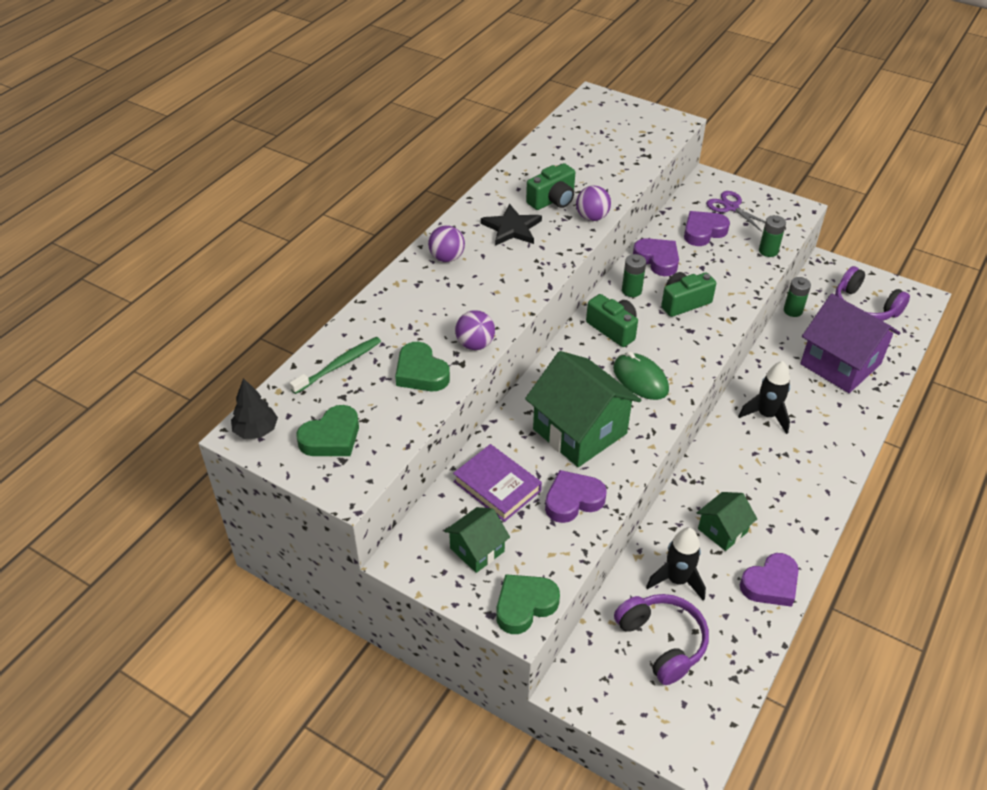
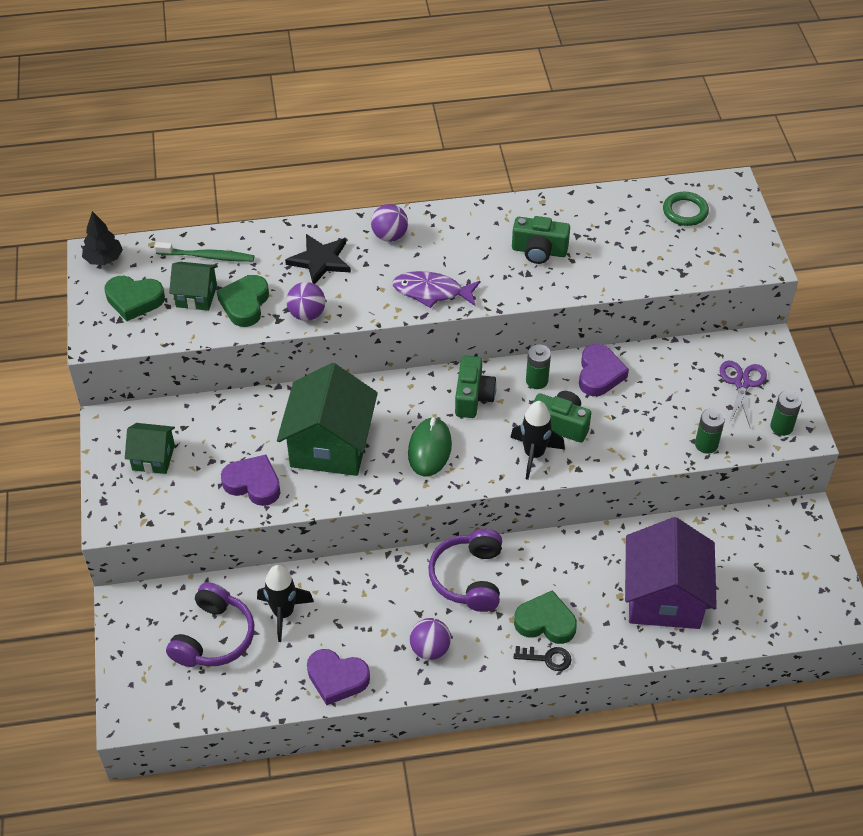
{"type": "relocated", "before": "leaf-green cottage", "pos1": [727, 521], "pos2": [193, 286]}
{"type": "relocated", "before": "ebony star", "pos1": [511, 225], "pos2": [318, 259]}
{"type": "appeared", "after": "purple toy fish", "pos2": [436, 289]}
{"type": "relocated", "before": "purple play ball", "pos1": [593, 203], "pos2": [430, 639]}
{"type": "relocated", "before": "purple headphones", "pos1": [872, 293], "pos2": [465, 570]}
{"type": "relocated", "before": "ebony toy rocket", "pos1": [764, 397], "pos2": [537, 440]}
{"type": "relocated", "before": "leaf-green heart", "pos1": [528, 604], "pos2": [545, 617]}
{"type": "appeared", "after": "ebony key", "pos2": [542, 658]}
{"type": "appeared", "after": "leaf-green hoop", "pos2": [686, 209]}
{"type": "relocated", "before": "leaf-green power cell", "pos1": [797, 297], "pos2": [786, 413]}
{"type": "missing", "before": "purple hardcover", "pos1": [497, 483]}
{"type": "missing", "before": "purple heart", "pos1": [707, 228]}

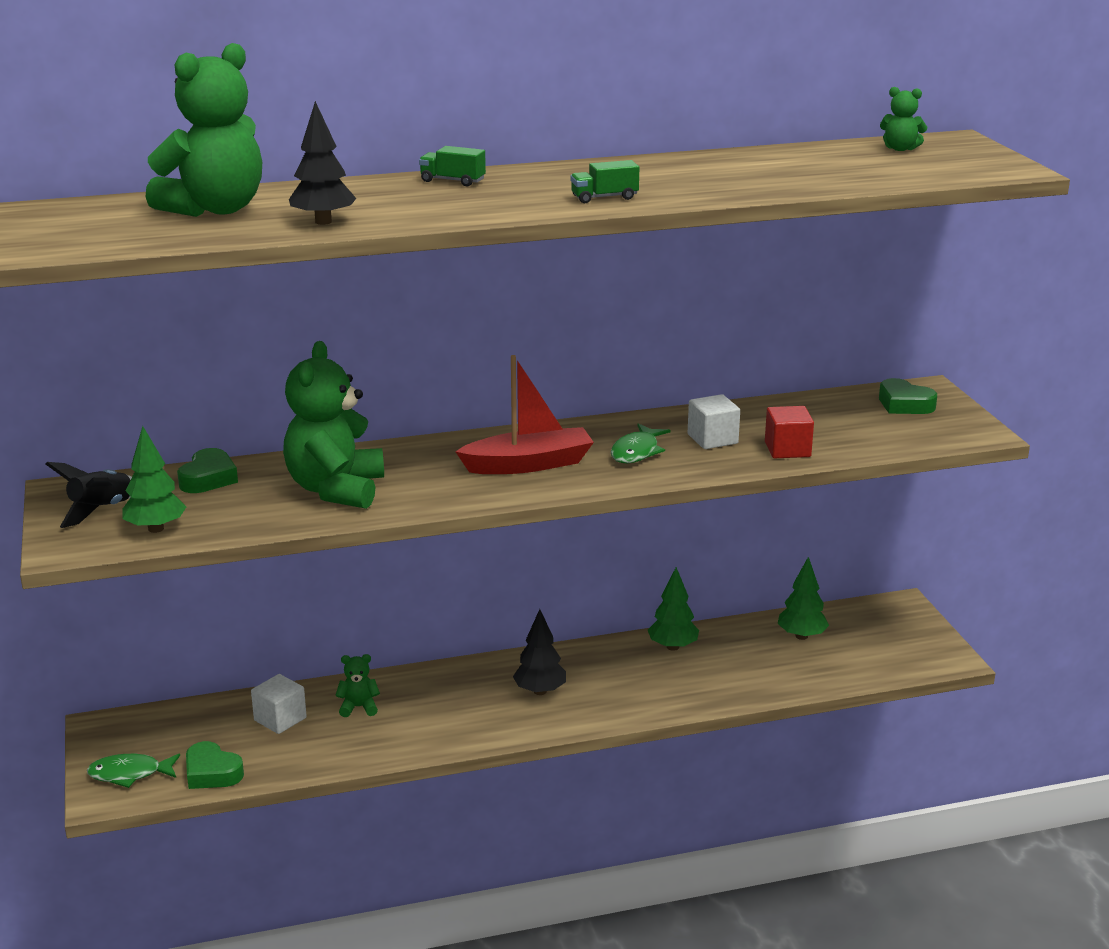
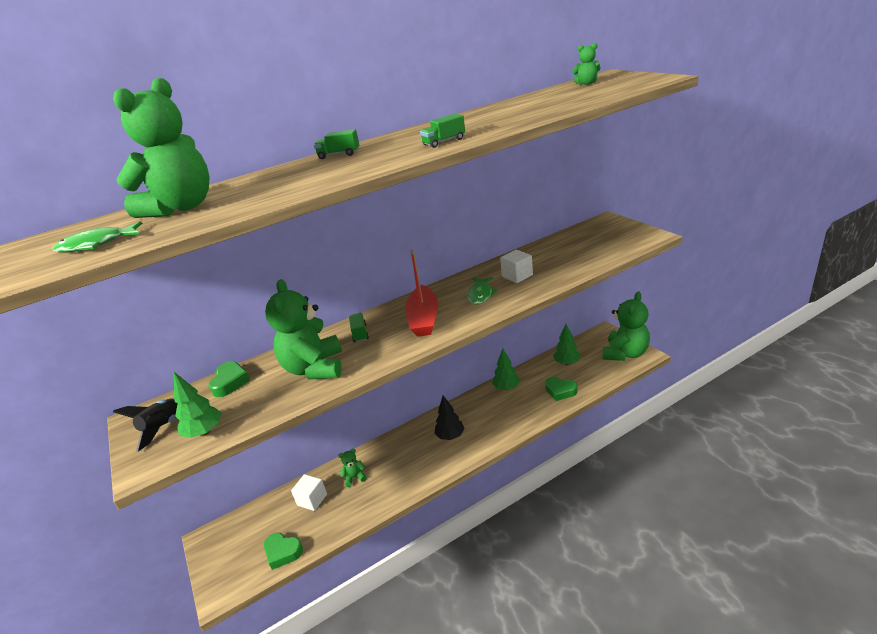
{"type": "relocated", "before": "leaf-green toy fish", "pos1": [133, 771], "pos2": [97, 237]}
{"type": "appeared", "after": "leaf-green truck", "pos2": [359, 327]}
{"type": "spun", "before": "red boat", "pos1": [524, 414], "pos2": [421, 293], "turn": 120}
{"type": "relocated", "before": "leaf-green heart", "pos1": [908, 396], "pos2": [561, 389]}
{"type": "appeared", "after": "leaf-green teddy", "pos2": [626, 326]}
{"type": "missing", "before": "ebony toy tree", "pos1": [323, 163]}
{"type": "missing", "before": "red cube", "pos1": [789, 432]}

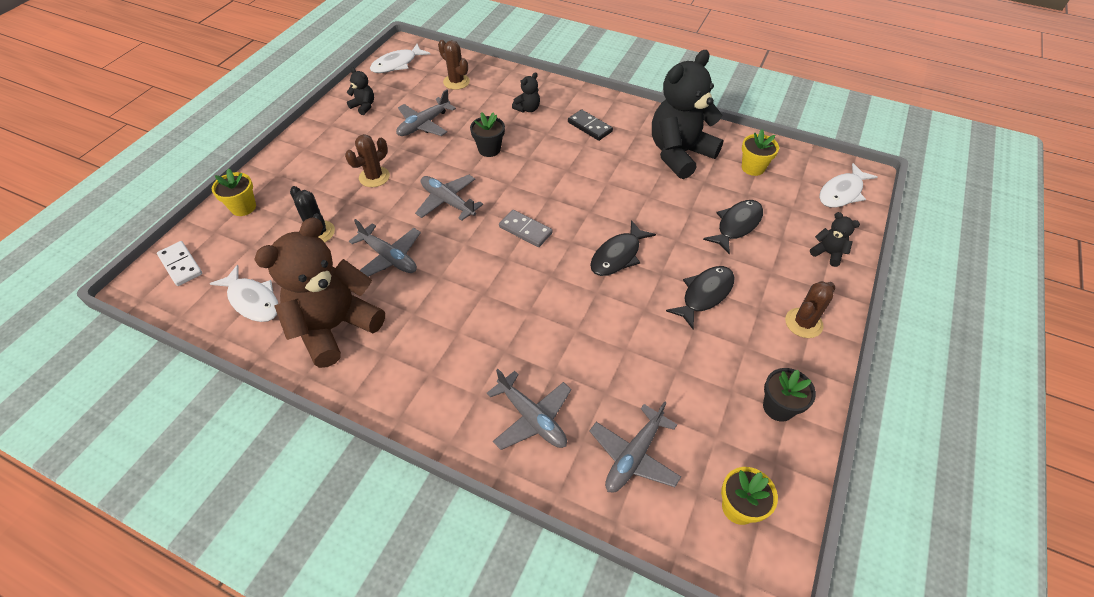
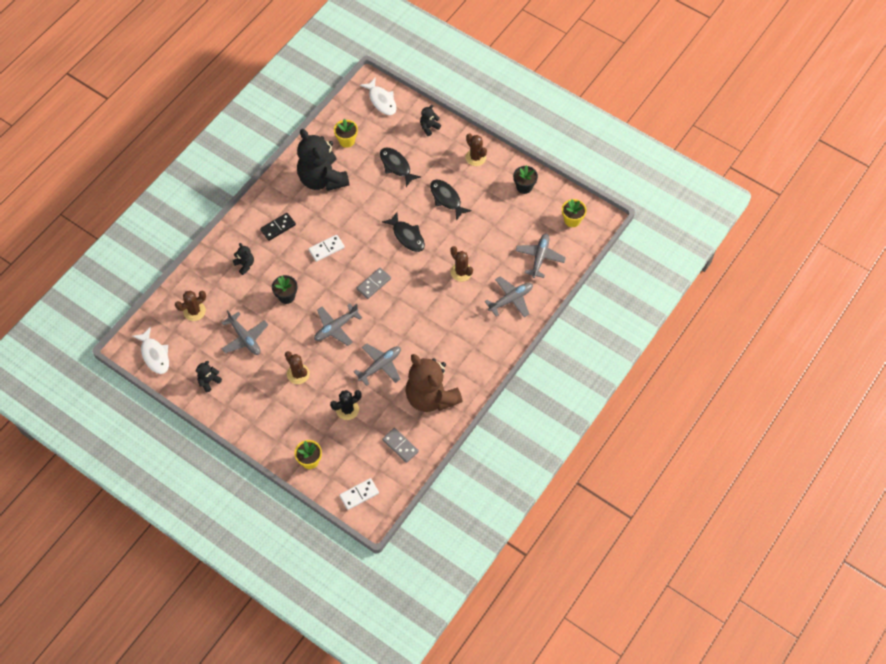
{"type": "appeared", "after": "white domino piece", "pos2": [327, 248]}
{"type": "exchanged", "before": "white toy fish", "after": "grey domino piece", "pos1": [244, 293], "pos2": [400, 445]}
{"type": "appeared", "after": "brown saguaro cactus", "pos2": [461, 264]}
{"type": "spun", "before": "grey plane", "pos1": [635, 447], "pos2": [540, 255], "turn": -120}

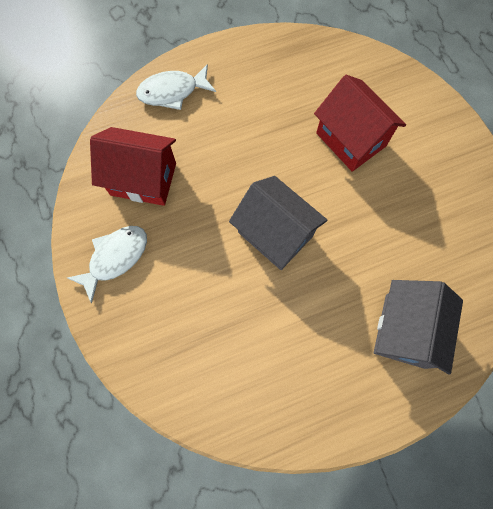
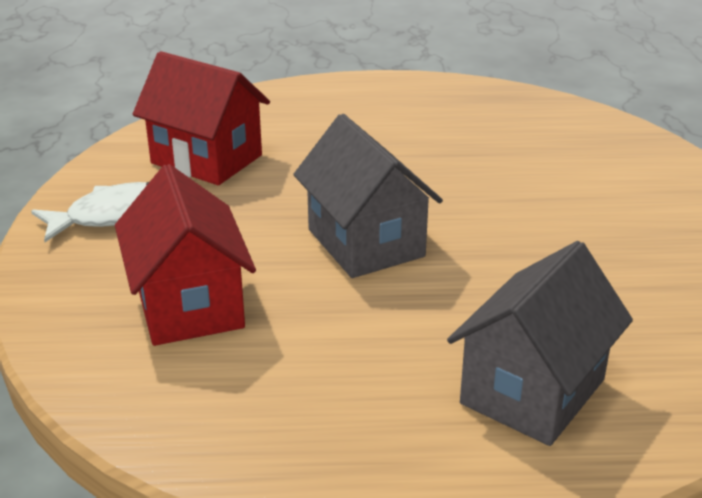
{"type": "relocated", "before": "red cottage", "pos1": [360, 123], "pos2": [185, 255]}
{"type": "missing", "before": "white toy fish", "pos1": [176, 87]}

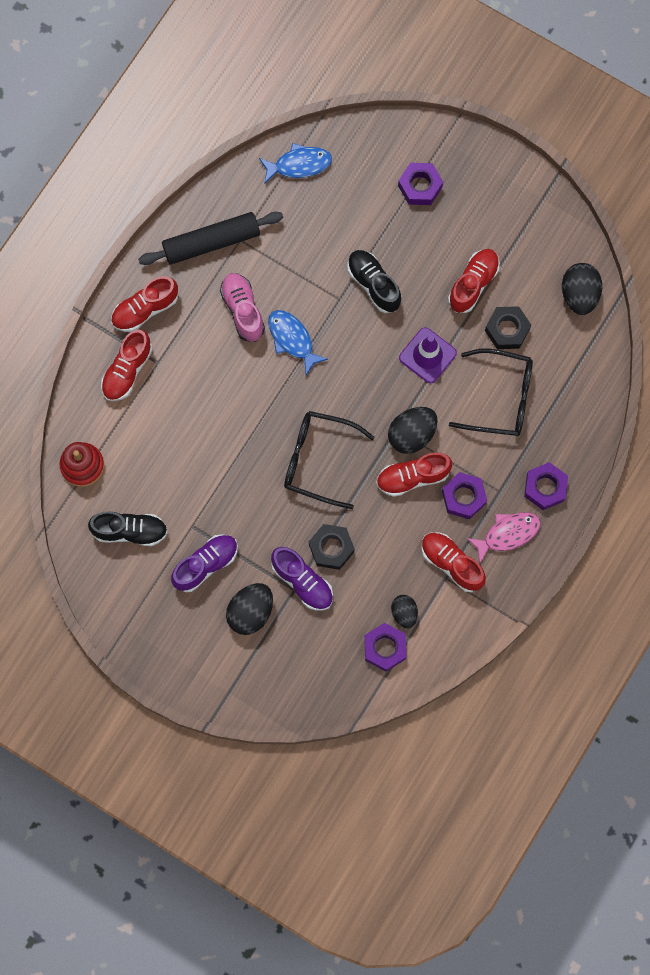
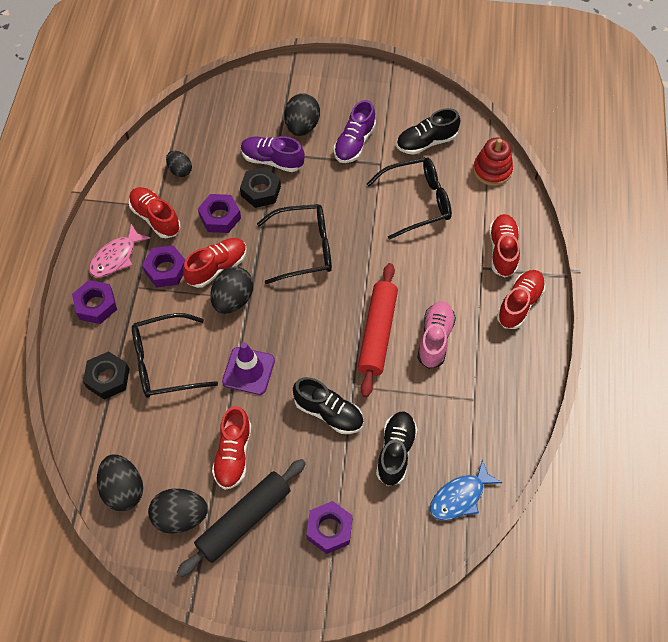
{"type": "relocated", "before": "ebony hexagon nut", "pos1": [508, 327], "pos2": [106, 375]}
{"type": "spun", "before": "red sneaker", "pos1": [453, 562], "pos2": [155, 212], "turn": -150}
{"type": "appeared", "after": "ebony toy egg", "pos2": [178, 511]}
{"type": "relocated", "before": "ebony rolling pin", "pos1": [210, 238], "pos2": [241, 518]}
{"type": "relocated", "before": "purple hexagon nut", "pos1": [385, 647], "pos2": [219, 213]}
{"type": "exchanged", "before": "blue toy fish", "after": "red rolling pin", "pos1": [298, 342], "pos2": [378, 330]}
{"type": "appeared", "after": "ebony spectacles", "pos2": [409, 198]}
{"type": "appeared", "after": "ebony sneaker", "pos2": [397, 449]}
{"type": "spun", "before": "rose-pink sneaker", "pos1": [242, 307], "pos2": [436, 335], "turn": -120}

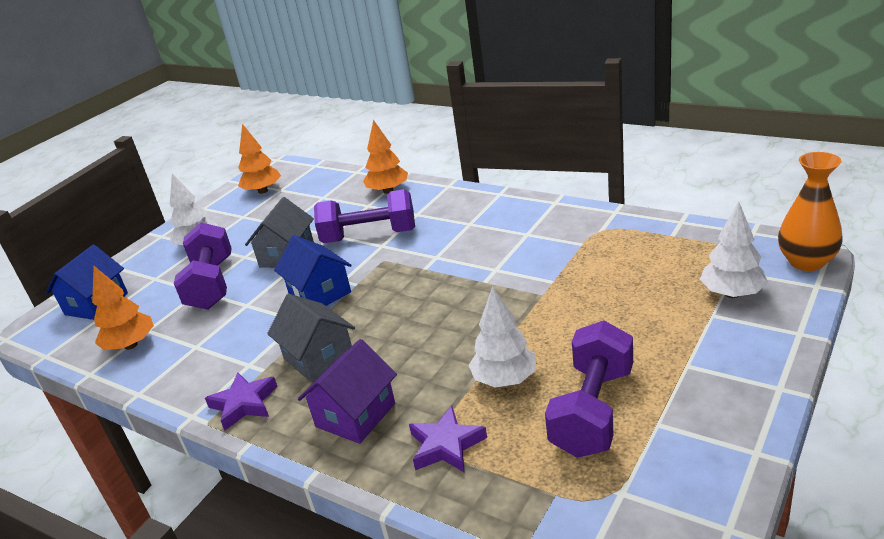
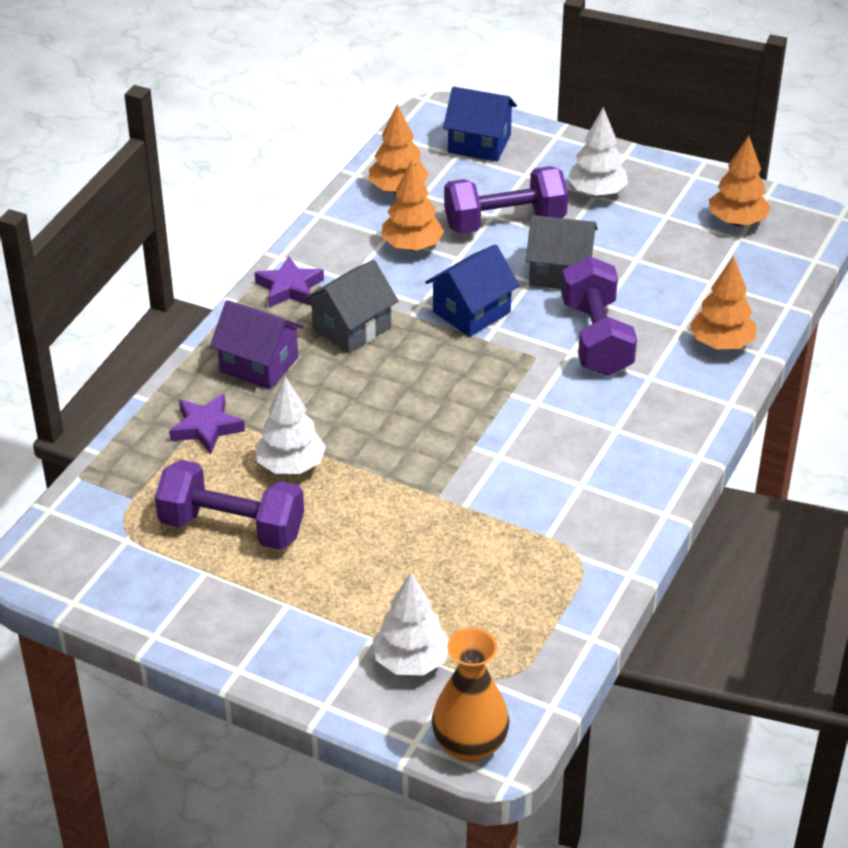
{"type": "appeared", "after": "bright orange toy tree", "pos2": [413, 205]}

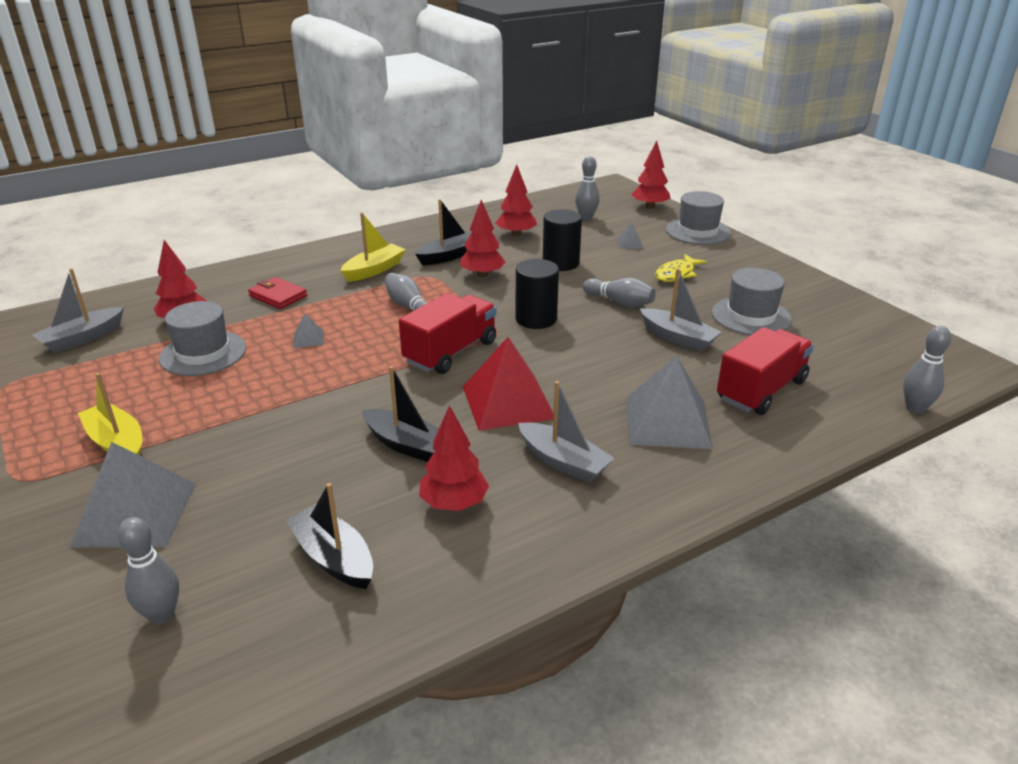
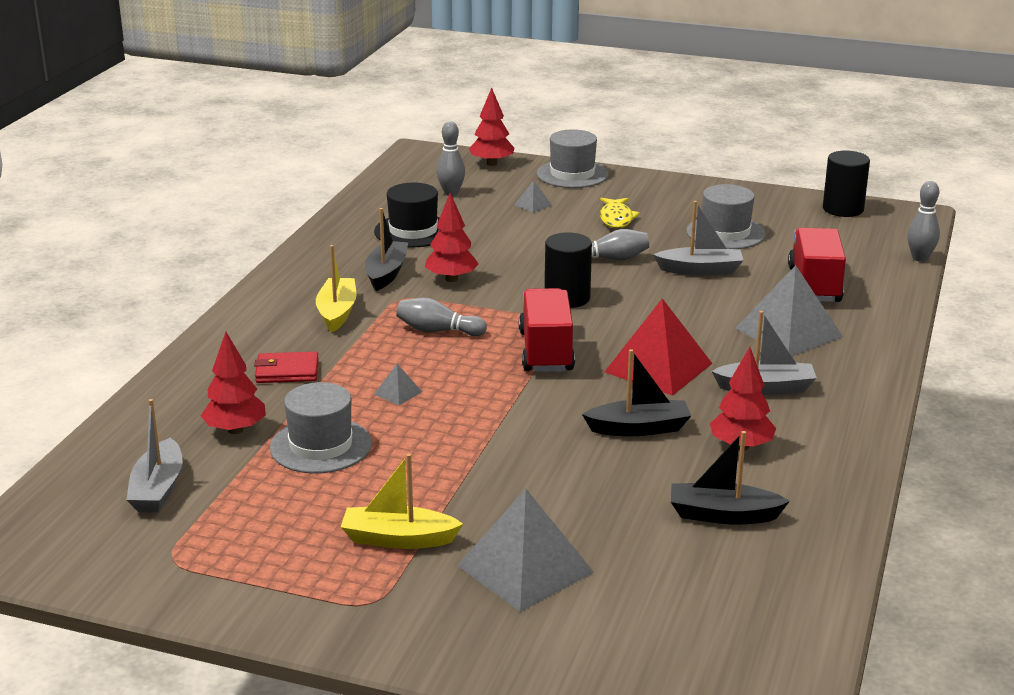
{"type": "exchanged", "before": "red toy tree", "after": "ebony top hat", "pos1": [516, 200], "pos2": [407, 215]}
{"type": "relocated", "before": "ebony solid cylinder", "pos1": [562, 240], "pos2": [846, 184]}
{"type": "missing", "before": "grey skittle", "pos1": [148, 570]}

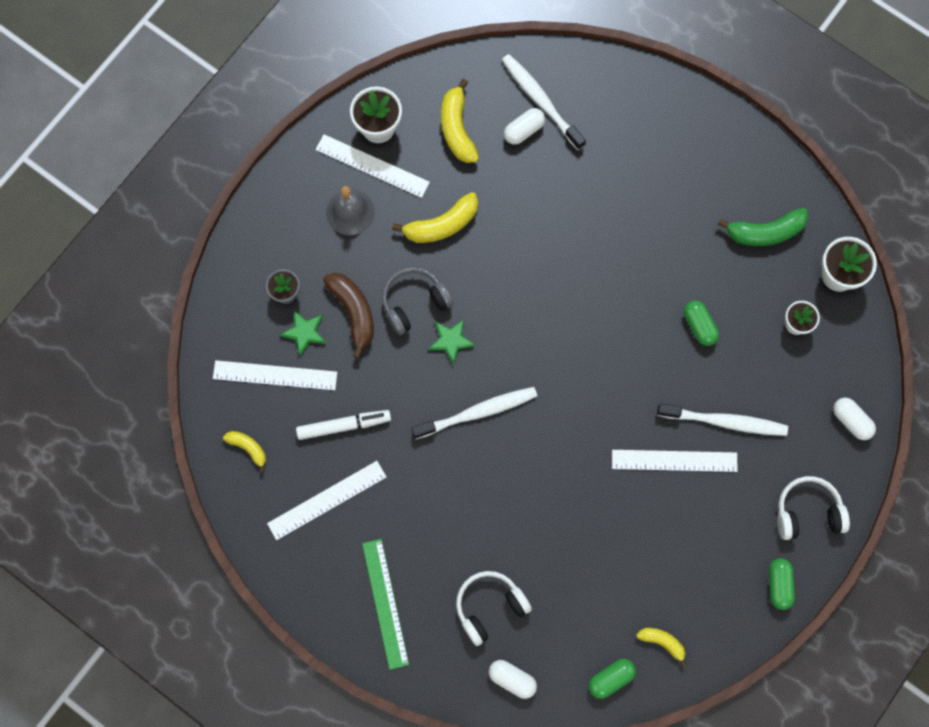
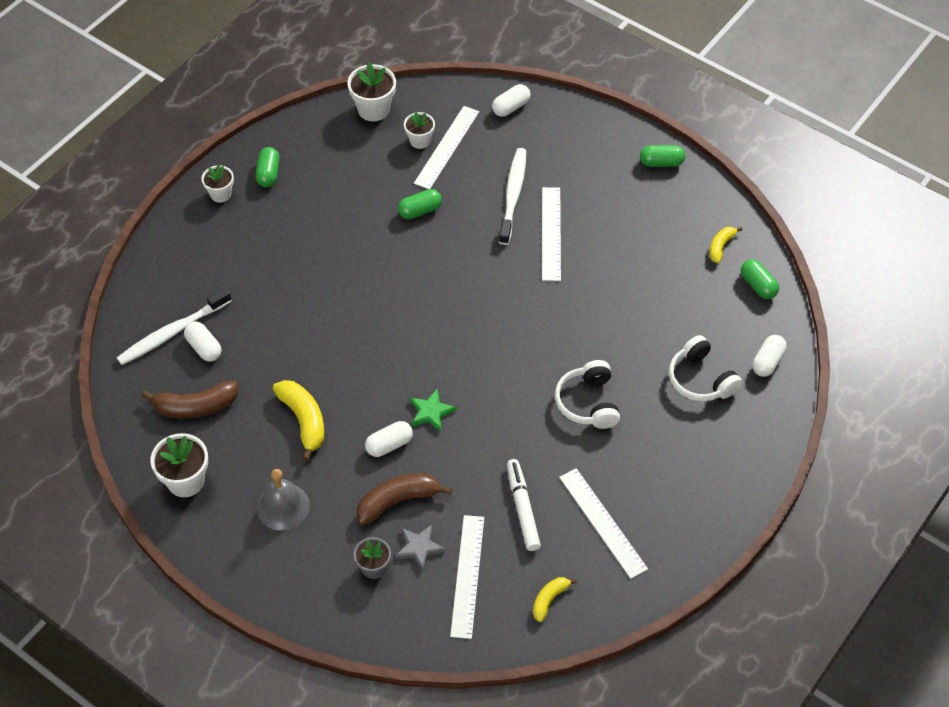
{"type": "colour", "before": "bright yellow banana", "after": "brown banana", "pos1": [460, 121], "pos2": [190, 399]}
{"type": "appeared", "after": "white plant pot", "pos2": [217, 183]}
{"type": "appeared", "after": "leaf-green pill shape", "pos2": [267, 167]}
{"type": "exchanged", "before": "grey headphones", "after": "white pill shape", "pos1": [418, 301], "pos2": [389, 439]}
{"type": "colour", "before": "leaf-green star", "after": "grey star", "pos1": [303, 333], "pos2": [420, 547]}
{"type": "relocated", "before": "white measuring stick", "pos1": [373, 166], "pos2": [446, 147]}
{"type": "relocated", "before": "white headphones", "pos1": [813, 508], "pos2": [587, 394]}
{"type": "missing", "before": "leaf-green measuring stick", "pos1": [385, 604]}
{"type": "missing", "before": "white tooth brush", "pos1": [474, 413]}
{"type": "missing", "before": "leaf-green banana", "pos1": [763, 227]}

